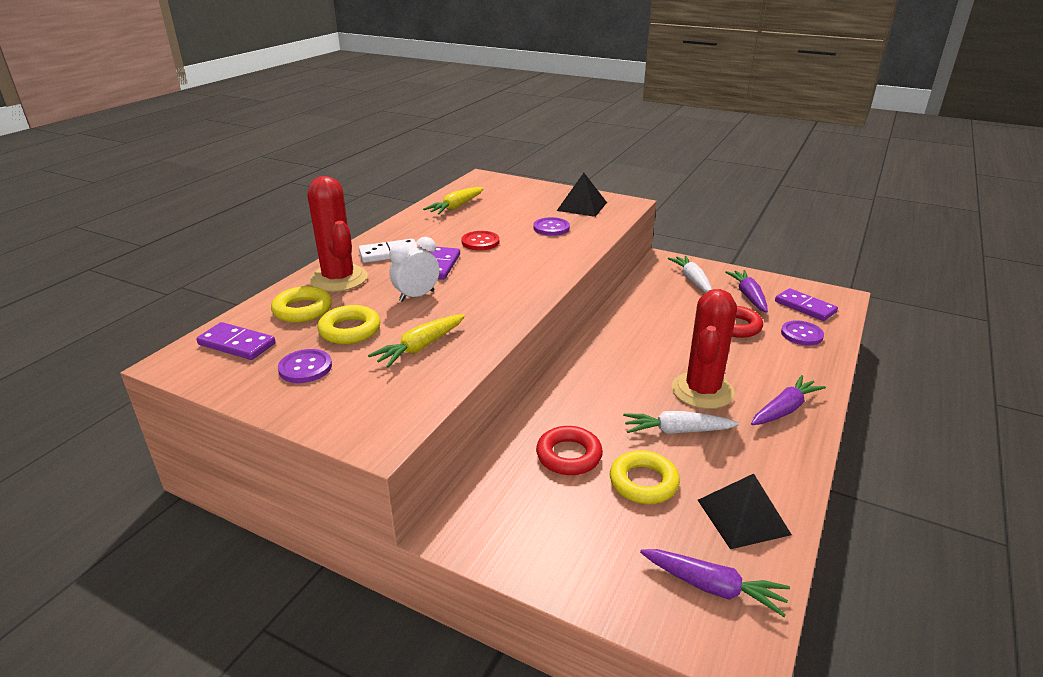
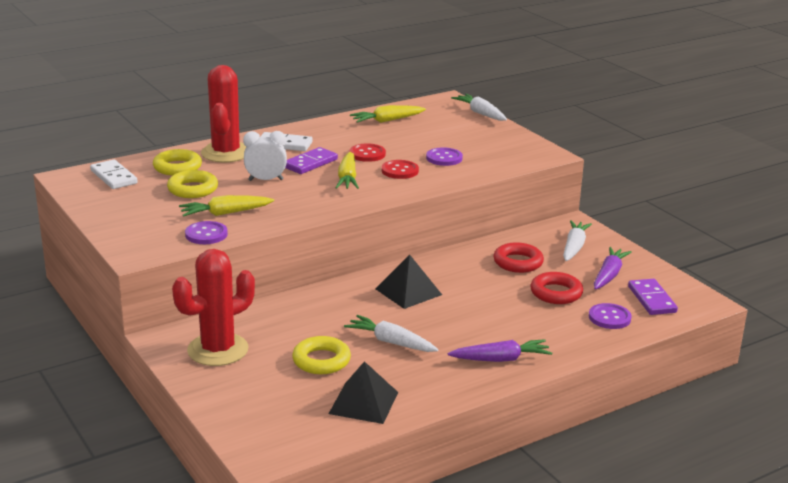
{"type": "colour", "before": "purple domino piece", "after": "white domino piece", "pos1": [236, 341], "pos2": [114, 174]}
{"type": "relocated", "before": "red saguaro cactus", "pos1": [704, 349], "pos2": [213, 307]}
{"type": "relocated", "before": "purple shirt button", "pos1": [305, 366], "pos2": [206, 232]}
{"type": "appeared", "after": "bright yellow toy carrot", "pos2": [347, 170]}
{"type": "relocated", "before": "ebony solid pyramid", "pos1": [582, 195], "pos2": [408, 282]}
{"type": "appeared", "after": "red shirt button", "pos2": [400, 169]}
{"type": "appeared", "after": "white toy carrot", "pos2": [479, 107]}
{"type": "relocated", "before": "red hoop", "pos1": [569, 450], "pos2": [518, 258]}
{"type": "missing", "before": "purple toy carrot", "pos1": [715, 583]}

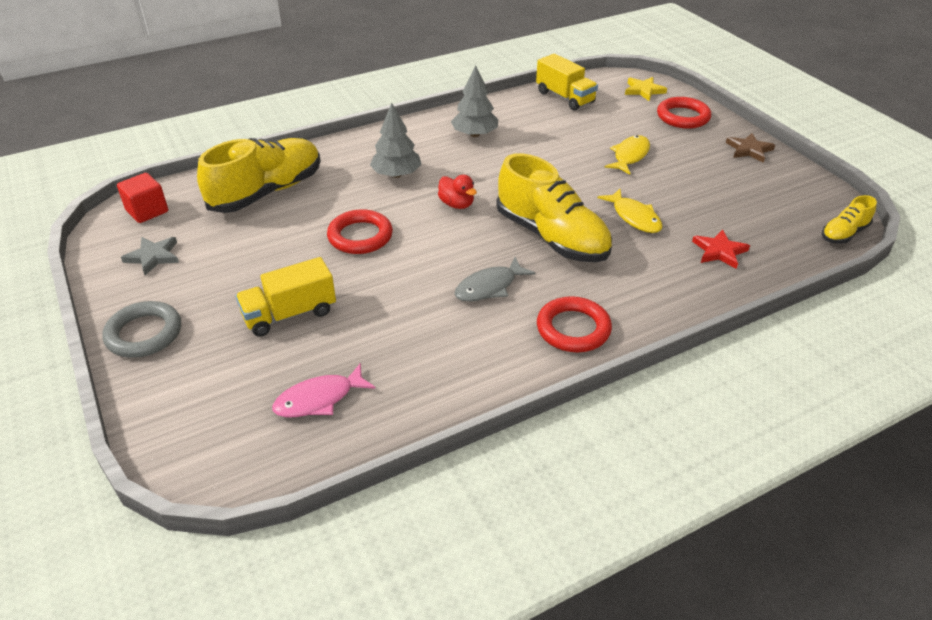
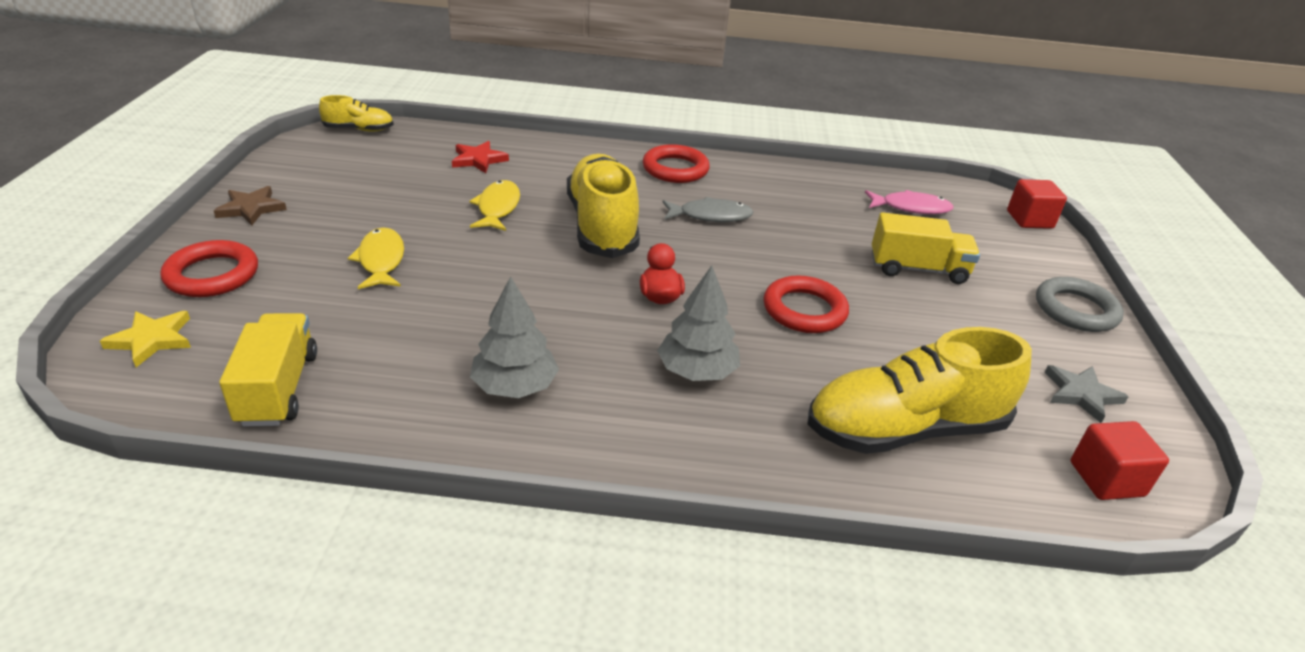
{"type": "spun", "before": "bright yellow toy fish", "pos1": [627, 154], "pos2": [376, 258], "turn": 105}
{"type": "appeared", "after": "red cube", "pos2": [1037, 204]}

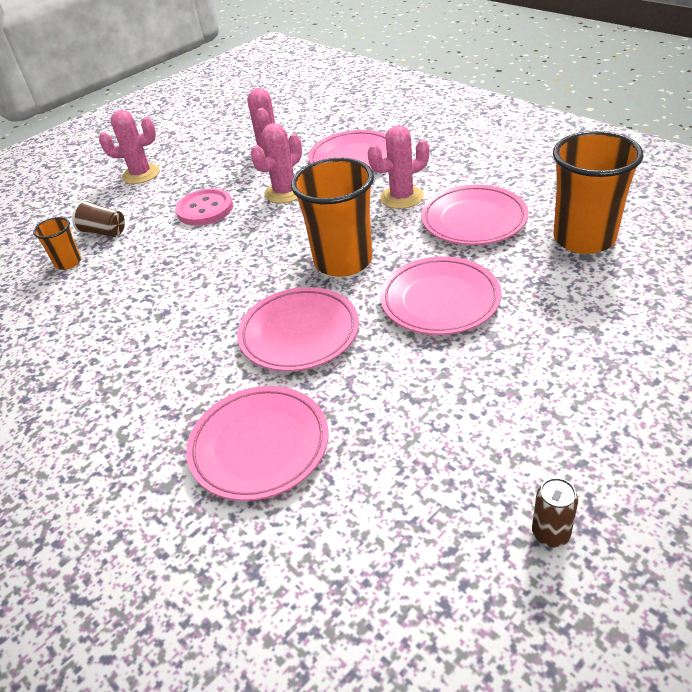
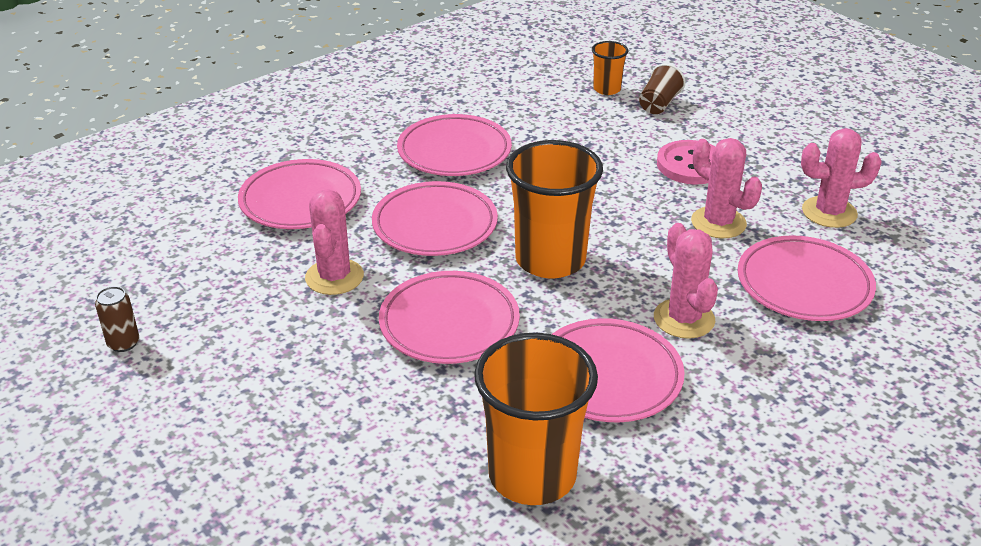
{"type": "relocated", "before": "rose-pink saguaro cactus", "pos1": [129, 147], "pos2": [334, 242]}
{"type": "appeared", "after": "rose-pink plate", "pos2": [454, 145]}

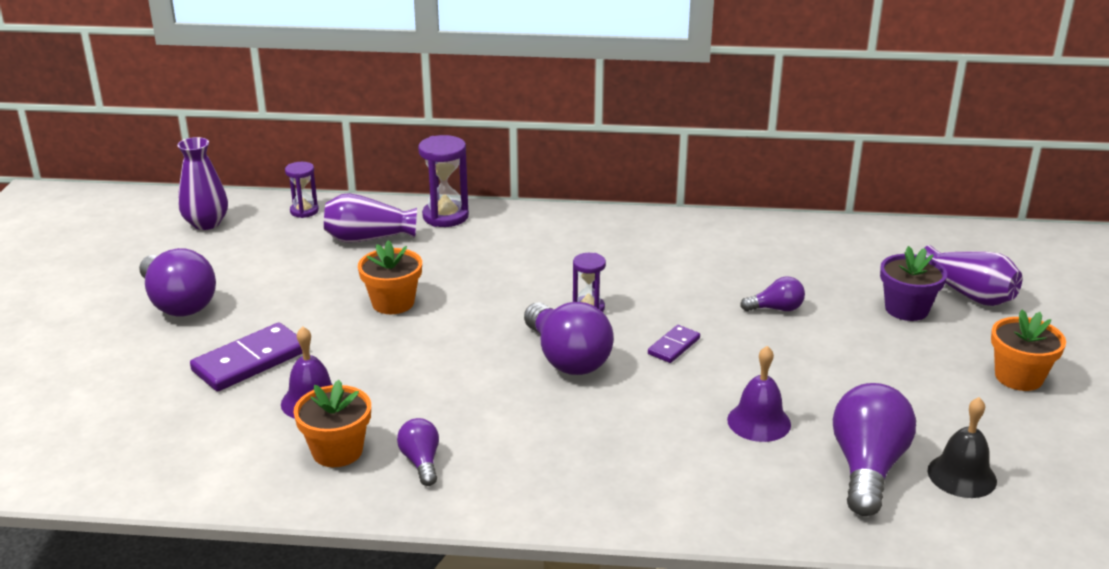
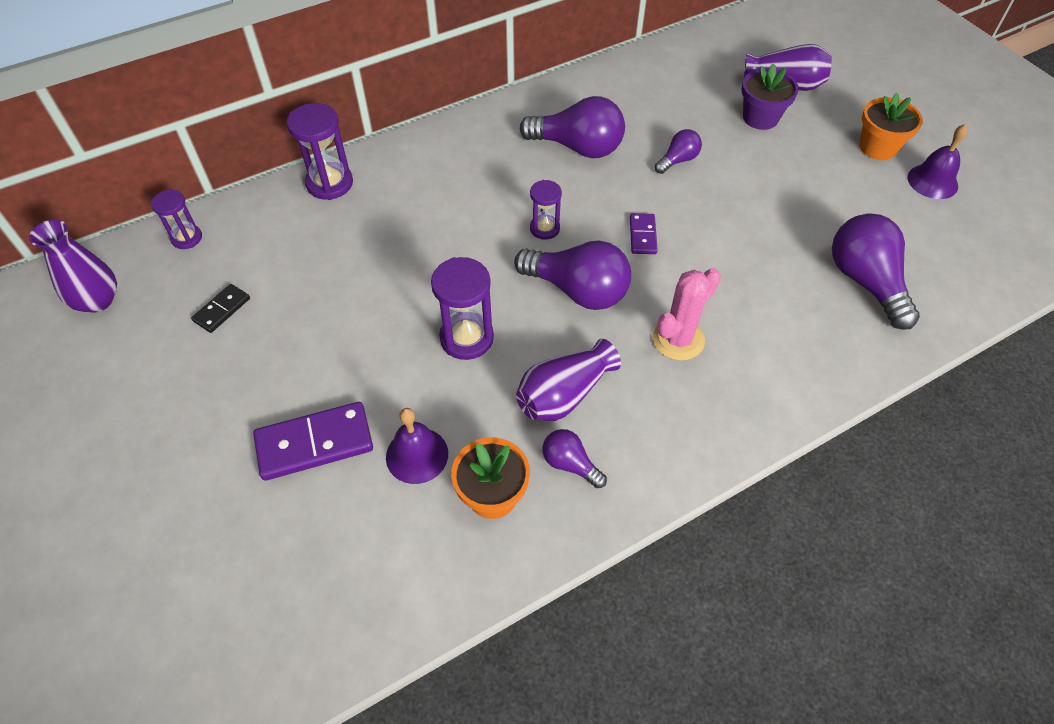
{"type": "appeared", "after": "ebony domino piece", "pos2": [220, 308]}
{"type": "spun", "before": "purple domino piece", "pos1": [246, 357], "pos2": [313, 441], "turn": 60}
{"type": "appeared", "after": "purple hourglass", "pos2": [462, 308]}
{"type": "relocated", "before": "purple vase", "pos1": [370, 218], "pos2": [568, 380]}
{"type": "relocated", "before": "purple bulb", "pos1": [177, 282], "pos2": [572, 127]}
{"type": "appeared", "after": "rose-pink saguaro cactus", "pos2": [687, 314]}
{"type": "relocated", "before": "purple bell", "pos1": [759, 394], "pos2": [937, 161]}
{"type": "missing", "before": "bright orange plant pot", "pos1": [390, 277]}
{"type": "missing", "before": "ebony bell", "pos1": [962, 447]}

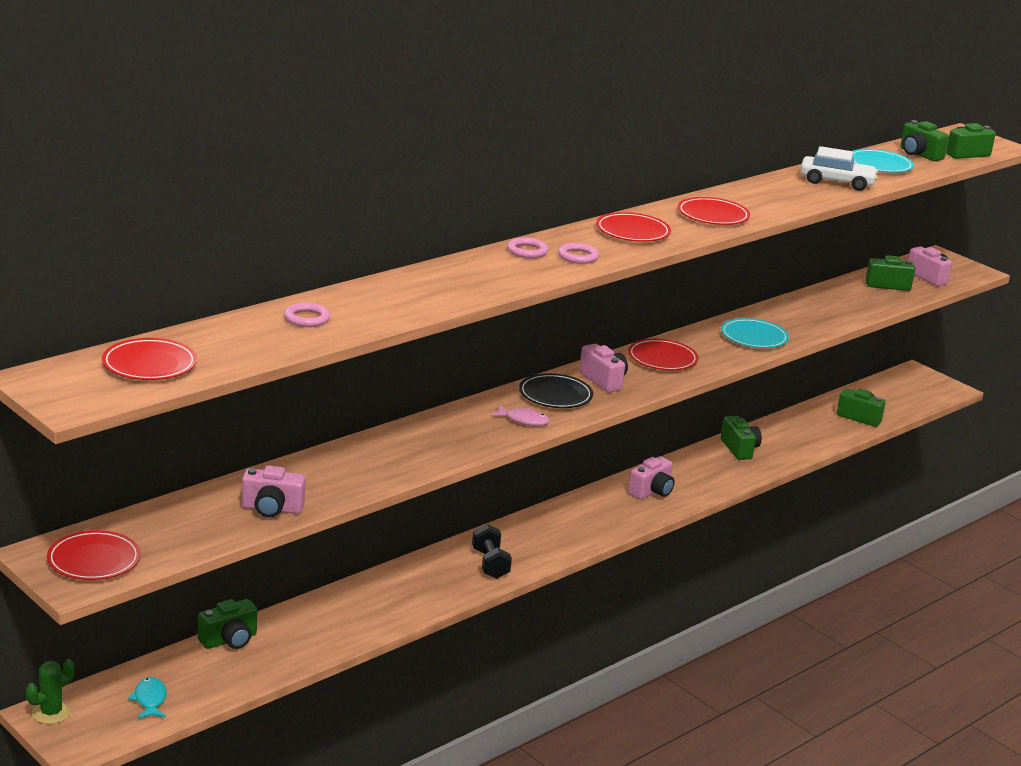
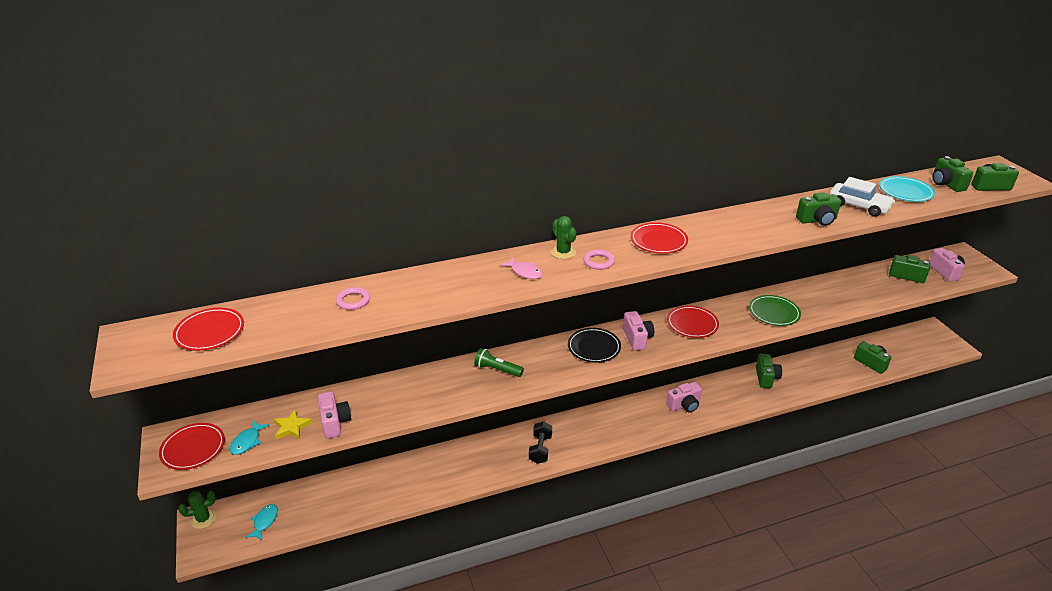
{"type": "appeared", "after": "teal toy fish", "pos2": [249, 437]}
{"type": "appeared", "after": "bright yellow star", "pos2": [293, 424]}
{"type": "spun", "before": "rose-pink compact camera", "pos1": [273, 491], "pos2": [334, 415], "turn": -135}
{"type": "appeared", "after": "leaf-green torch", "pos2": [499, 362]}
{"type": "relocated", "before": "rose-pink toy fish", "pos1": [520, 415], "pos2": [521, 267]}
{"type": "exchanged", "before": "rose-pink hoop", "after": "leaf-green saguaro cactus", "pos1": [527, 247], "pos2": [563, 237]}
{"type": "colour", "before": "teal plate", "after": "leaf-green plate", "pos1": [755, 333], "pos2": [775, 310]}
{"type": "relocated", "before": "leaf-green compact camera", "pos1": [227, 624], "pos2": [818, 209]}
{"type": "missing", "before": "red plate", "pos1": [713, 211]}

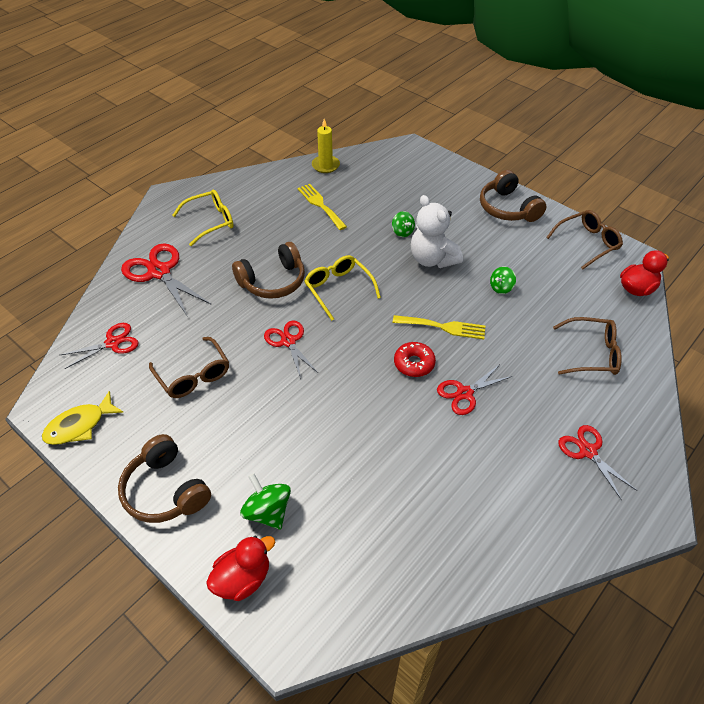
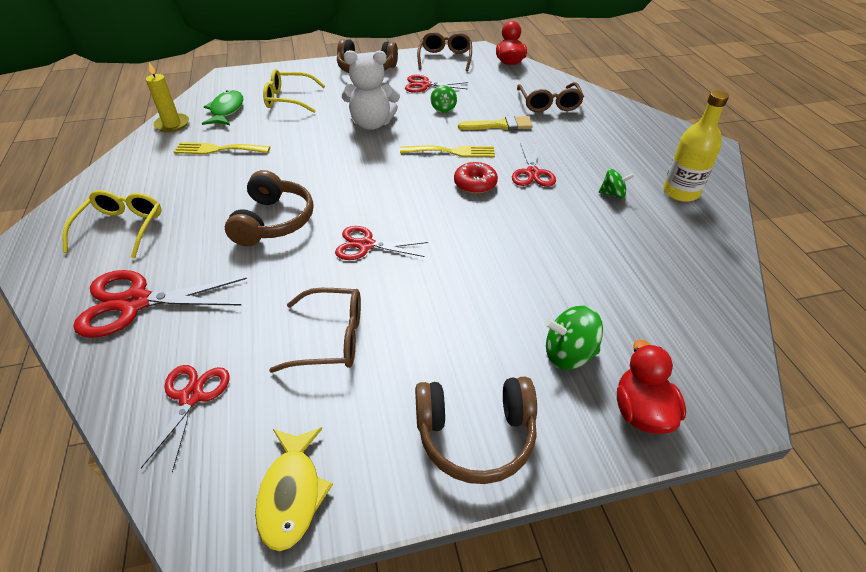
{"type": "appeared", "after": "leaf-green toy fish", "pos2": [222, 107]}
{"type": "relocated", "before": "bright yellow spectacles", "pos1": [343, 288], "pos2": [294, 91]}
{"type": "spun", "before": "bright yellow dinner fork", "pos1": [439, 327], "pos2": [447, 151], "turn": 45}
{"type": "relocated", "before": "red shears", "pos1": [598, 462], "pos2": [436, 84]}
{"type": "appeared", "after": "bright yellow paintbrush", "pos2": [495, 123]}
{"type": "spun", "before": "brown spectacles", "pos1": [587, 346], "pos2": [550, 97], "turn": 135}
{"type": "relocated", "before": "leaf-green whirligig", "pos1": [403, 224], "pos2": [616, 184]}
{"type": "appeared", "after": "bright yellow drink bottle", "pos2": [696, 146]}

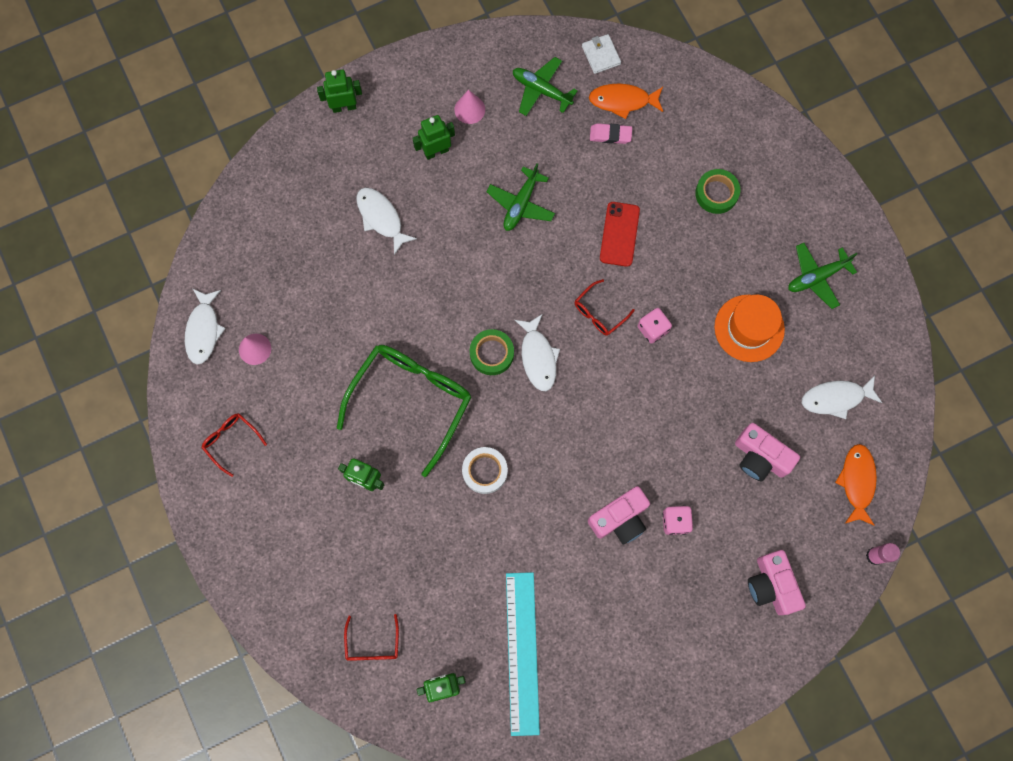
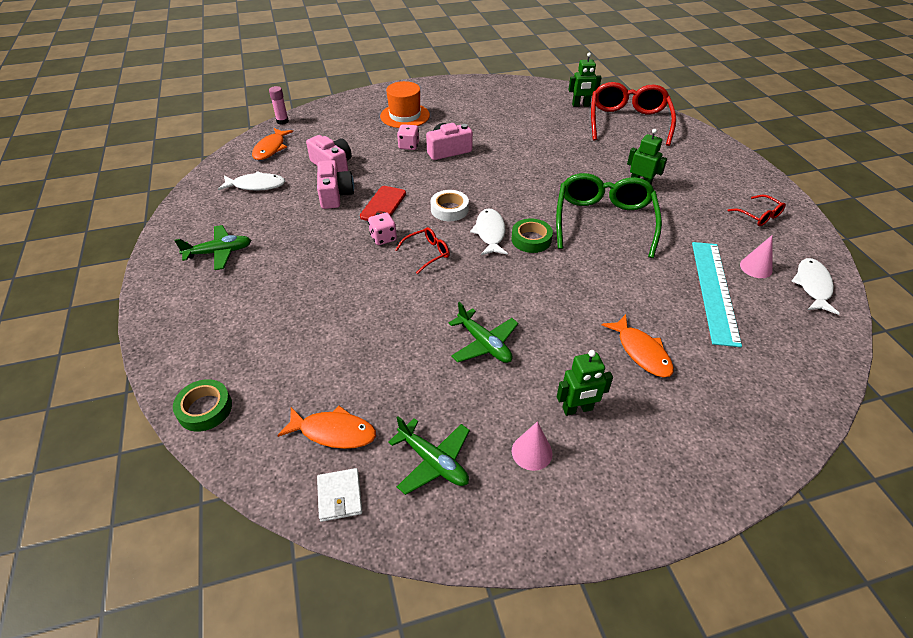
{"type": "relocated", "before": "leaf-green tape", "pos1": [717, 191], "pos2": [202, 405]}
{"type": "relocated", "before": "rose-pink compact camera", "pos1": [777, 582], "pos2": [335, 184]}
{"type": "relocated", "before": "red smartphone", "pos1": [620, 234], "pos2": [383, 203]}
{"type": "relocated", "before": "bright orange top hat", "pos1": [749, 328], "pos2": [405, 104]}
{"type": "relocated", "before": "white tape", "pos1": [485, 470], "pos2": [450, 205]}
{"type": "spun", "before": "leaf-green plane", "pos1": [520, 197], "pos2": [484, 332], "turn": 105}
{"type": "spun", "before": "leaf-green spectacles", "pos1": [404, 411], "pos2": [609, 215], "turn": 150}
{"type": "size", "before": "red spectacles", "pos1": [371, 637], "pos2": [633, 114], "scale": 2.2}
{"type": "colour", "before": "white toy fish", "after": "bright orange toy fish", "pos1": [386, 221], "pos2": [638, 345]}
{"type": "relocated", "before": "teal measuring stick", "pos1": [523, 654], "pos2": [717, 294]}
{"type": "missing", "before": "leaf-green robot figure", "pos1": [339, 91]}
{"type": "missing", "before": "rose-pink eraser", "pos1": [611, 133]}

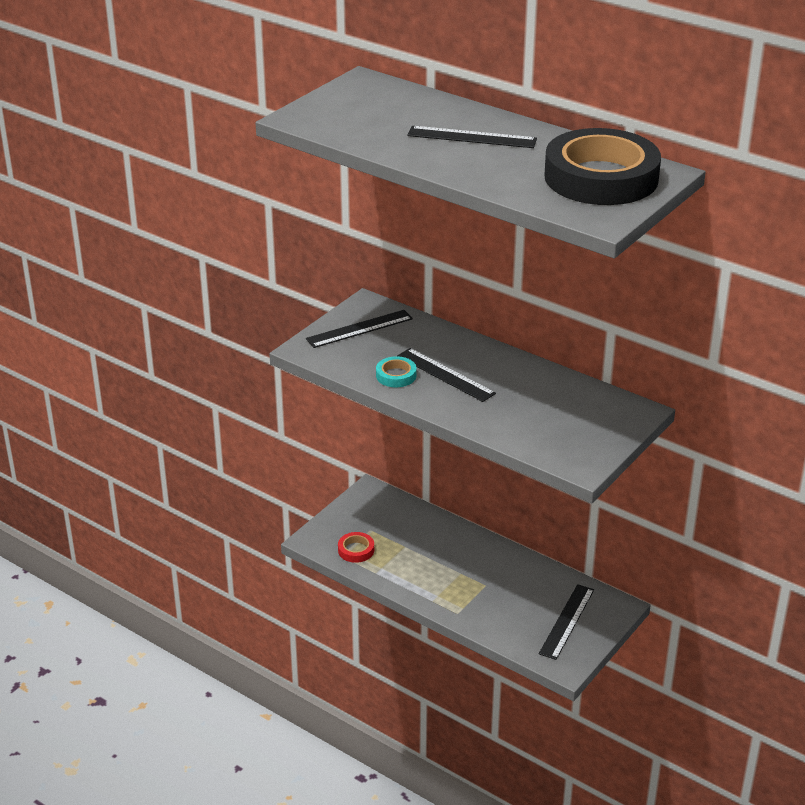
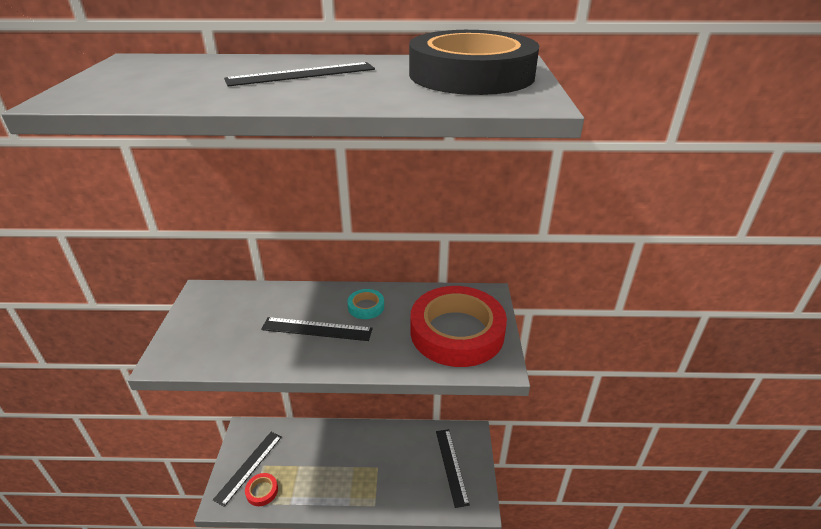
{"type": "relocated", "before": "ebony measuring stick", "pos1": [359, 329], "pos2": [247, 469]}
{"type": "relocated", "before": "teal tape", "pos1": [396, 371], "pos2": [365, 304]}
{"type": "appeared", "after": "red tape", "pos2": [459, 326]}

